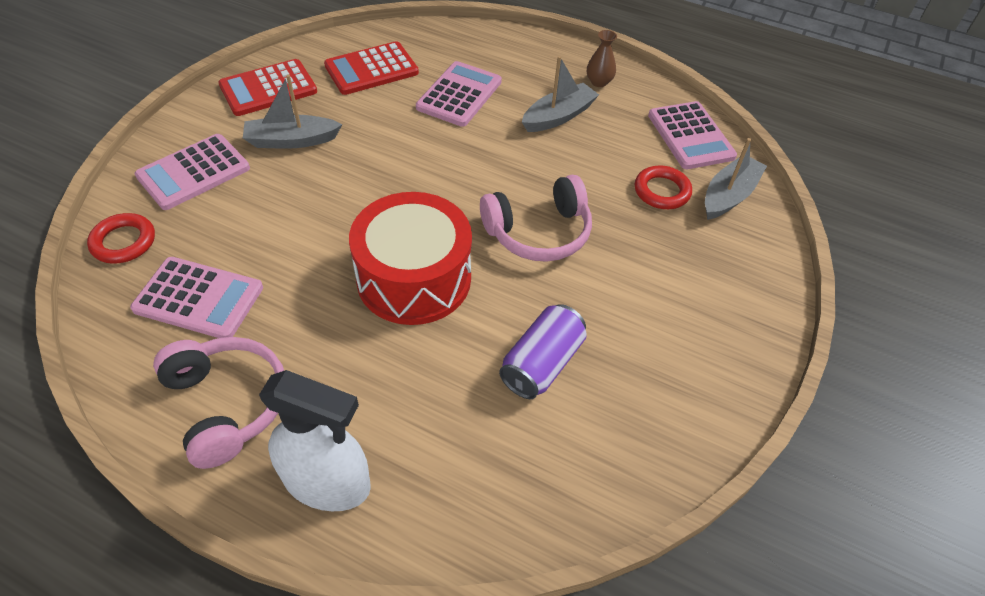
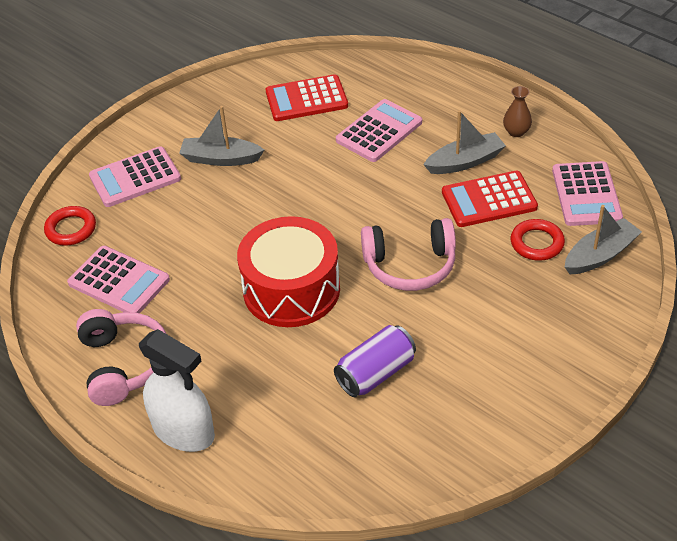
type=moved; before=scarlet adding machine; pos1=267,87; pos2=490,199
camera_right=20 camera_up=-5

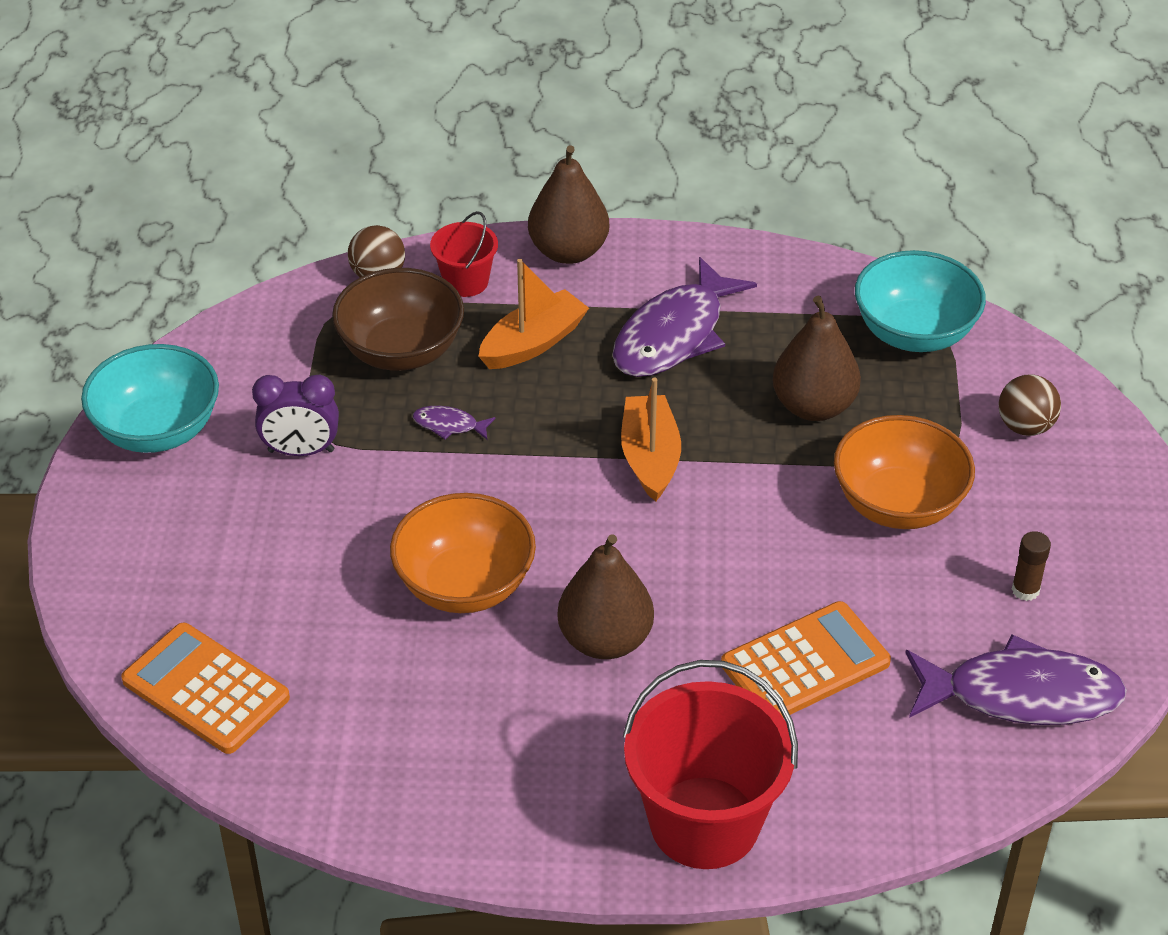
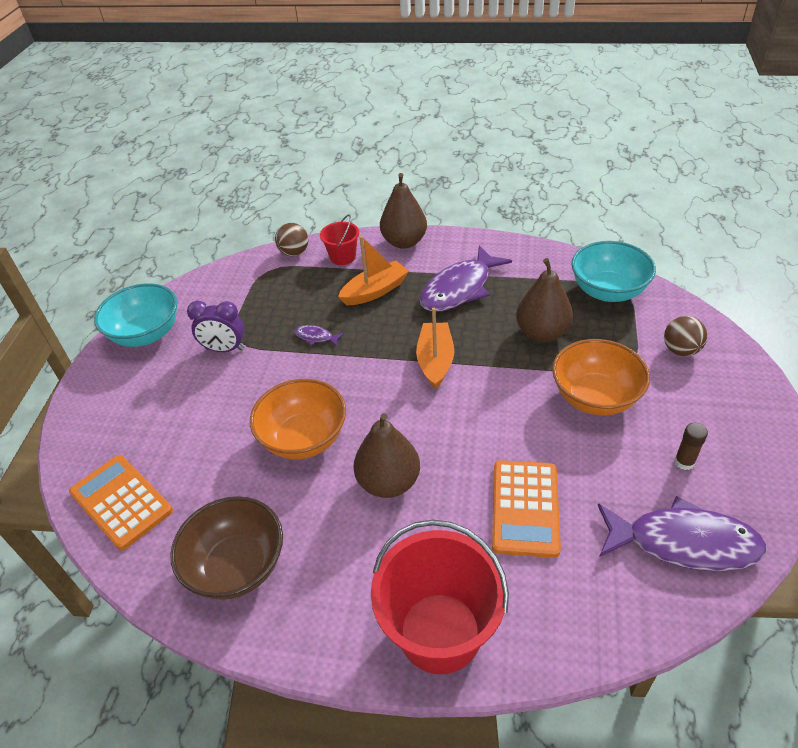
type=moved; before=dark brown serving bowl; pos1=398,319; pos2=226,548
type=turned; before=orange adding machine; pos1=806,659; pos2=526,509; turn=120
camera_right=10 camera_up=0

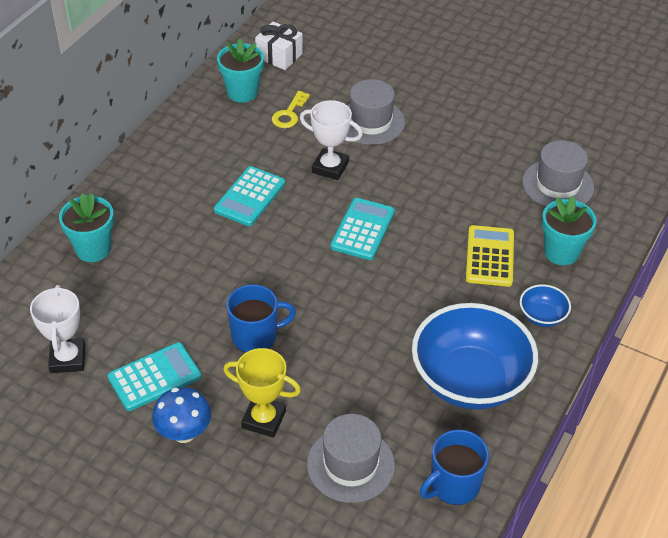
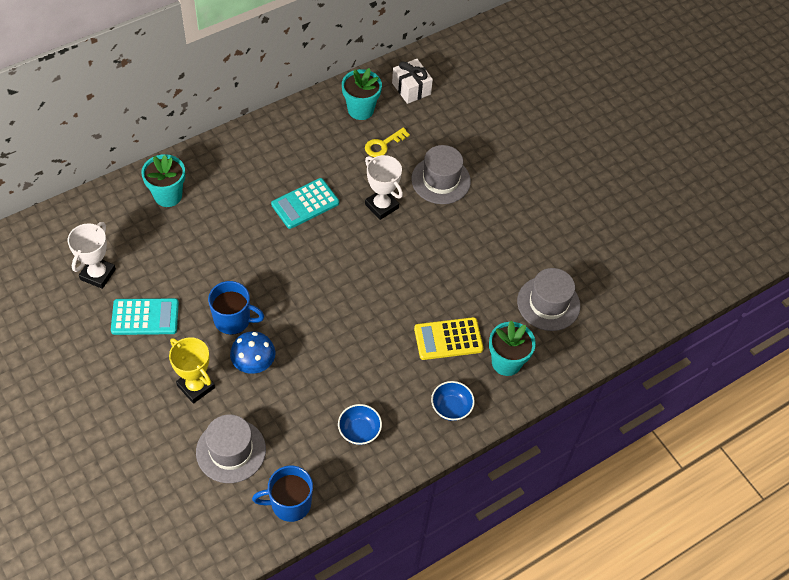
type=moved; before=royal blue mushroom; pos1=181,415; pos2=253,352
type=removed; before=teal adding machine; pos1=362,229
type=resized; before=royal blue serving bowl; pos1=475,356; pos2=360,424; scale=0.43
type=turned; before=yellow adding machine; pos1=490,256; pos2=448,338; turn=-135
camera_right=25 camera_up=10

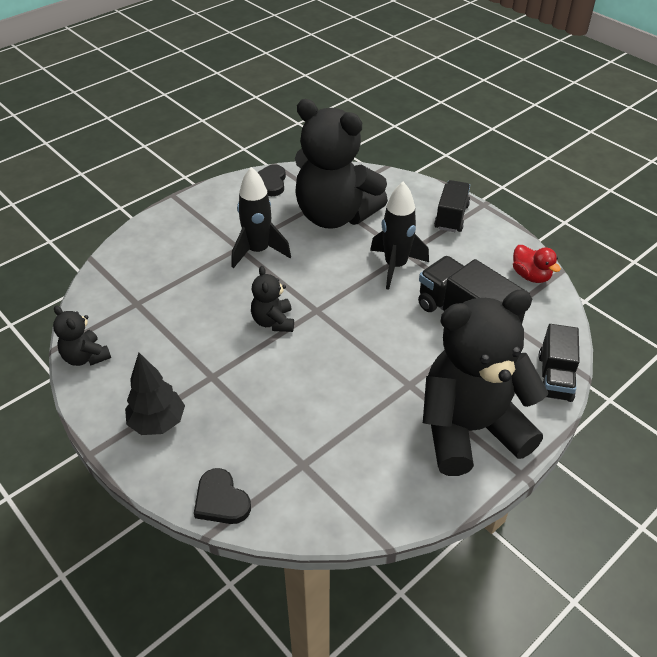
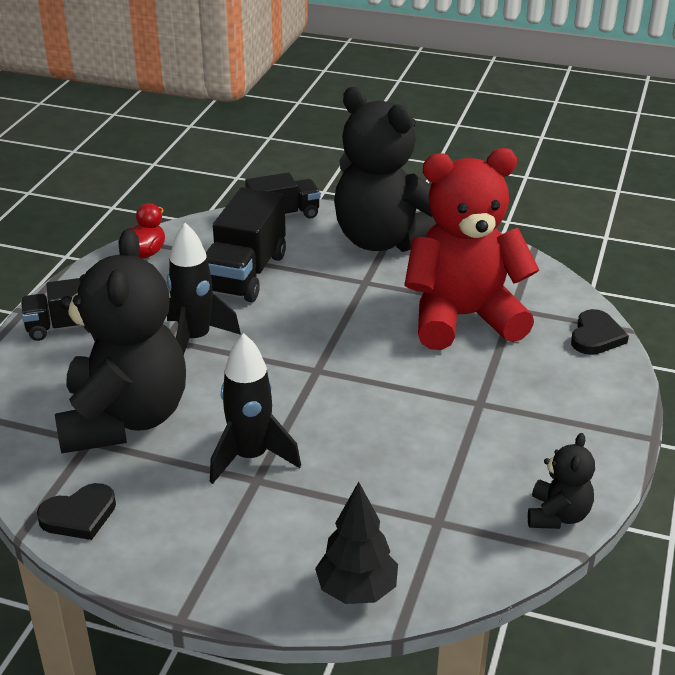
type=moved; before=ebony fir tree; pos1=155,393; pos2=356,543
type=removed; before=ebony teddy; pos1=272,299
type=added; after=scarlet teddy; pos2=471,249
camera_right=-120 camera_up=-10

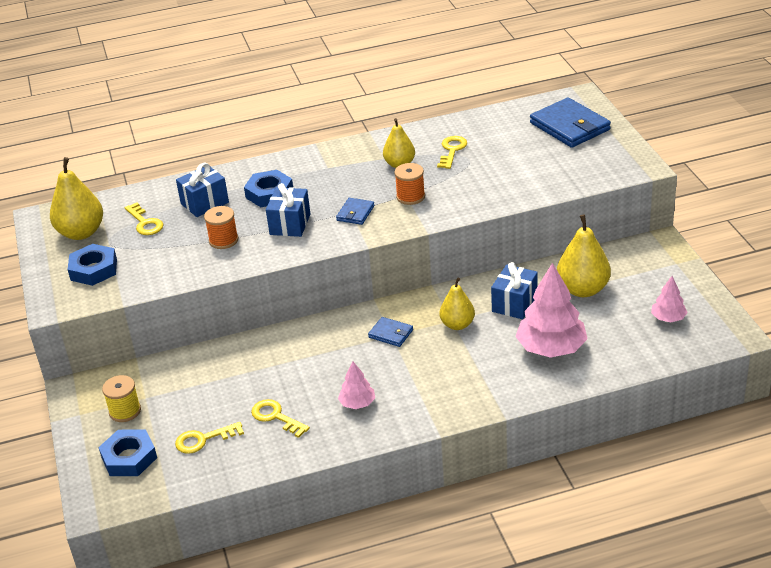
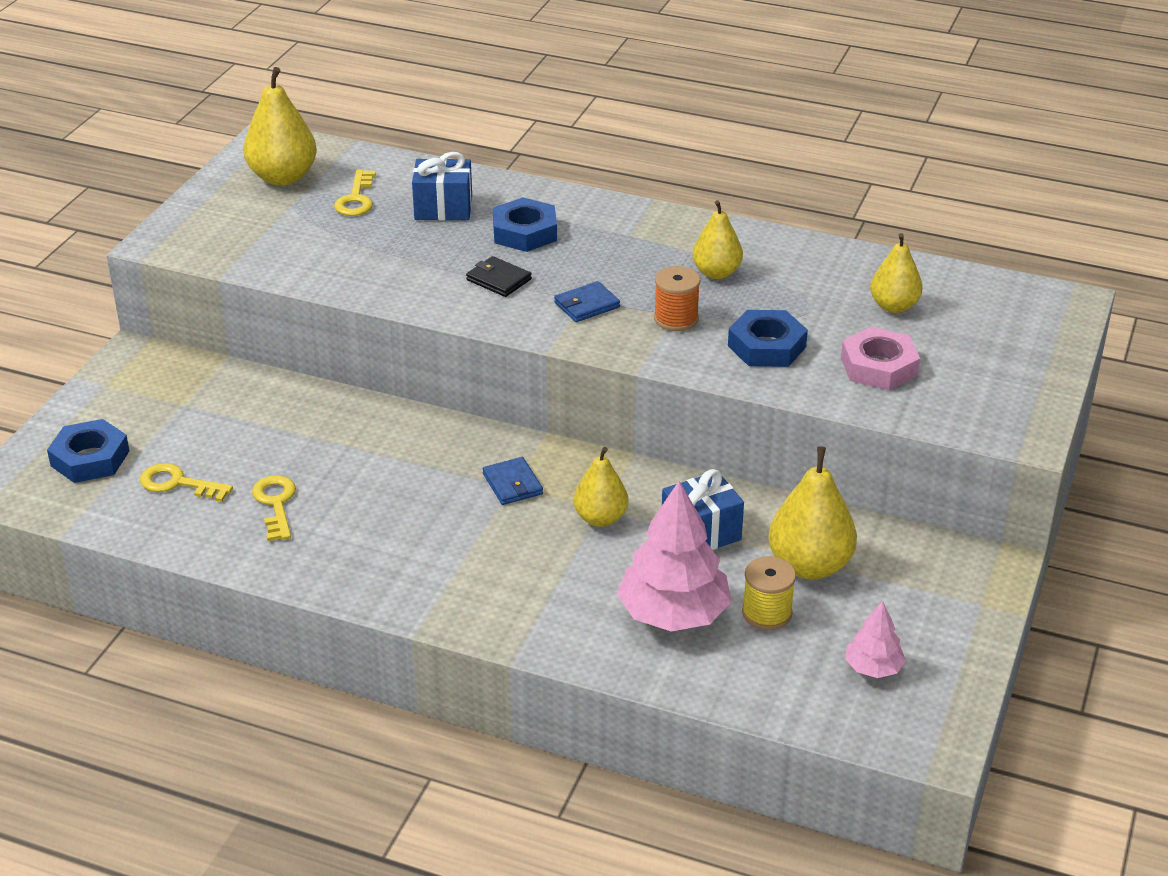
type=moved; before=royal blue hex nut; pos1=92,265; pos2=768,338
type=moved; before=yellow bobbin; pos1=121,398; pos2=769,593
type=removed; before=orange bobbin; pos1=221,227
type=replaced; before=royal blue gift; after=ebony wallet; pos1=288,210; pos2=499,276
type=removed; before=rosy fir tree; pos1=356,385
type=removed; before=yellow latchkey; pos1=452,152
type=removed; before=royal blue wallet; pos1=570,123
type=added; after=rosy hex nut; pos2=880,358
type=added; after=yellow pear; pos2=896,273
camera_right=35 camera_up=0

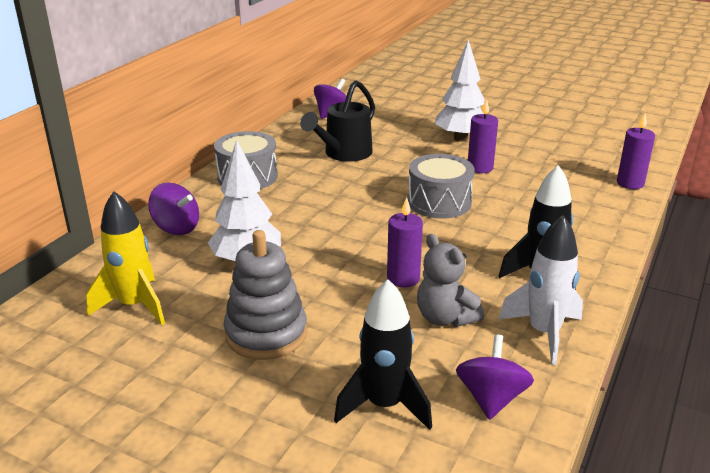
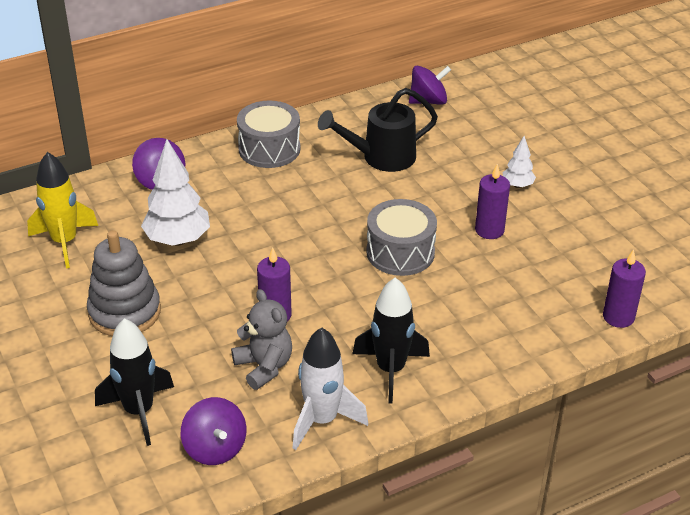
type=turned; before=grey teddy; pos1=450,280; pos2=261,339; turn=150
type=resized; before=snow-white fir tree; pos1=459,91; pos2=519,162; scale=0.52
type=turned; before=violet whirligig; pos1=495,377; pos2=214,431; turn=105
camera_right=35 camera_up=10

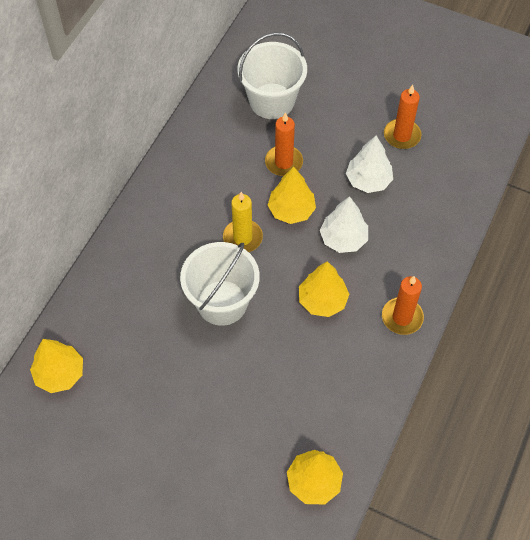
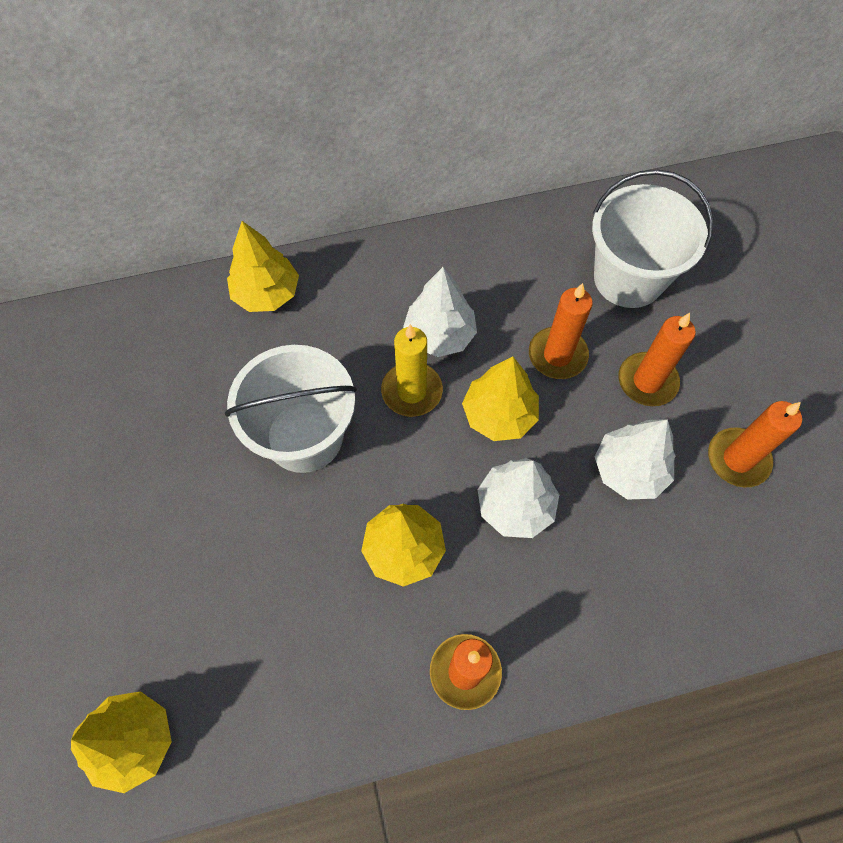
type=moved; before=yellow fir tree; pos1=56,366; pos2=263,266
type=added; after=snow-white fir tree; pos2=440,312
type=added; after=orange wax candle; pos2=657,359
camera_right=50 camera_up=5

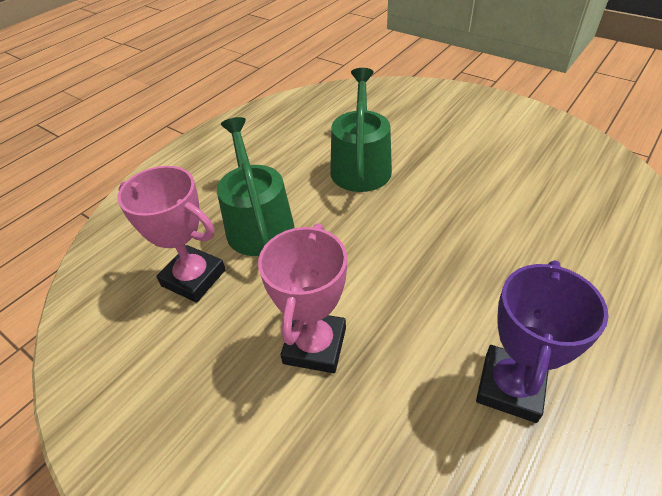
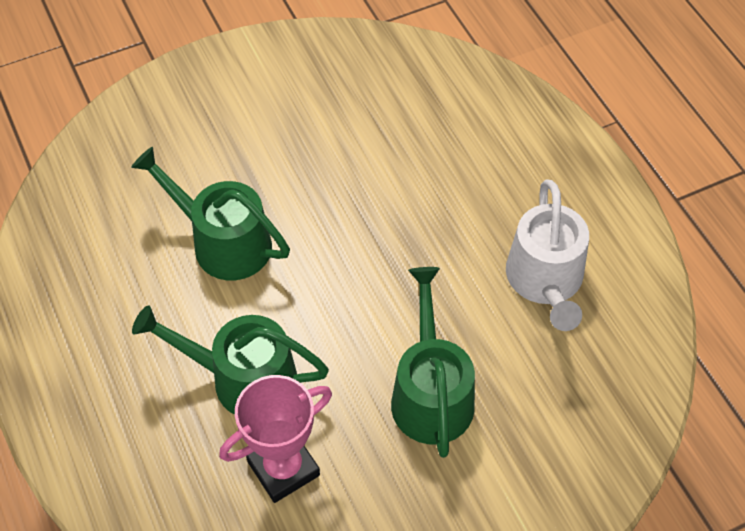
type=replaced; before=rosy award cup; after=emerald watering can; pos1=302,298; pos2=433,362
type=replaced; before=violet award cup; after=snow-white watering can; pos1=542,341; pos2=547,255
camera_right=-65 camera_up=10

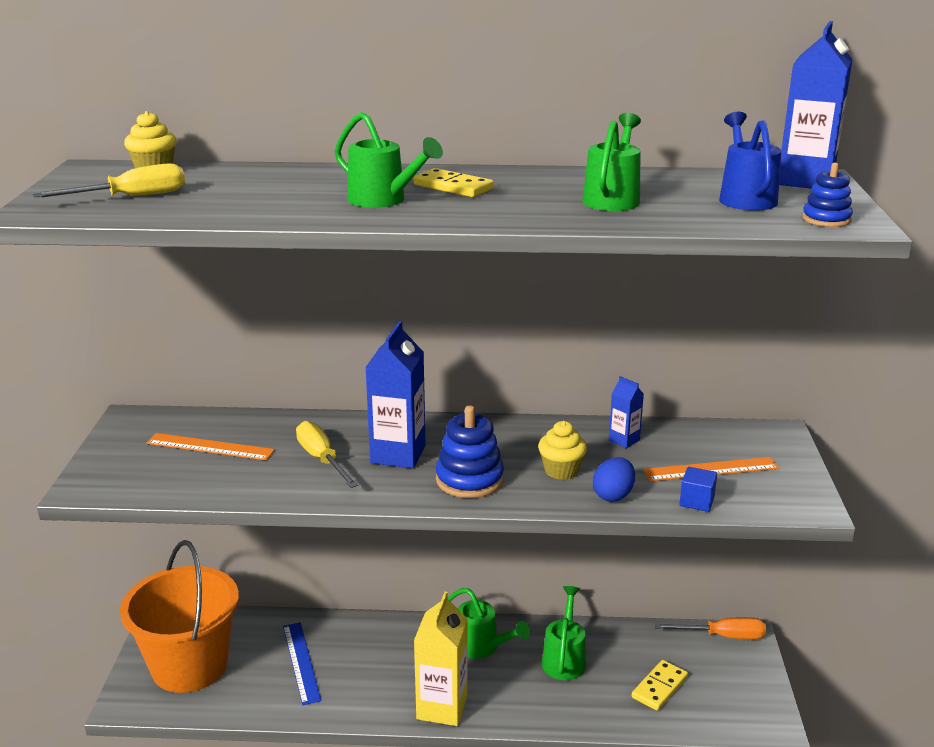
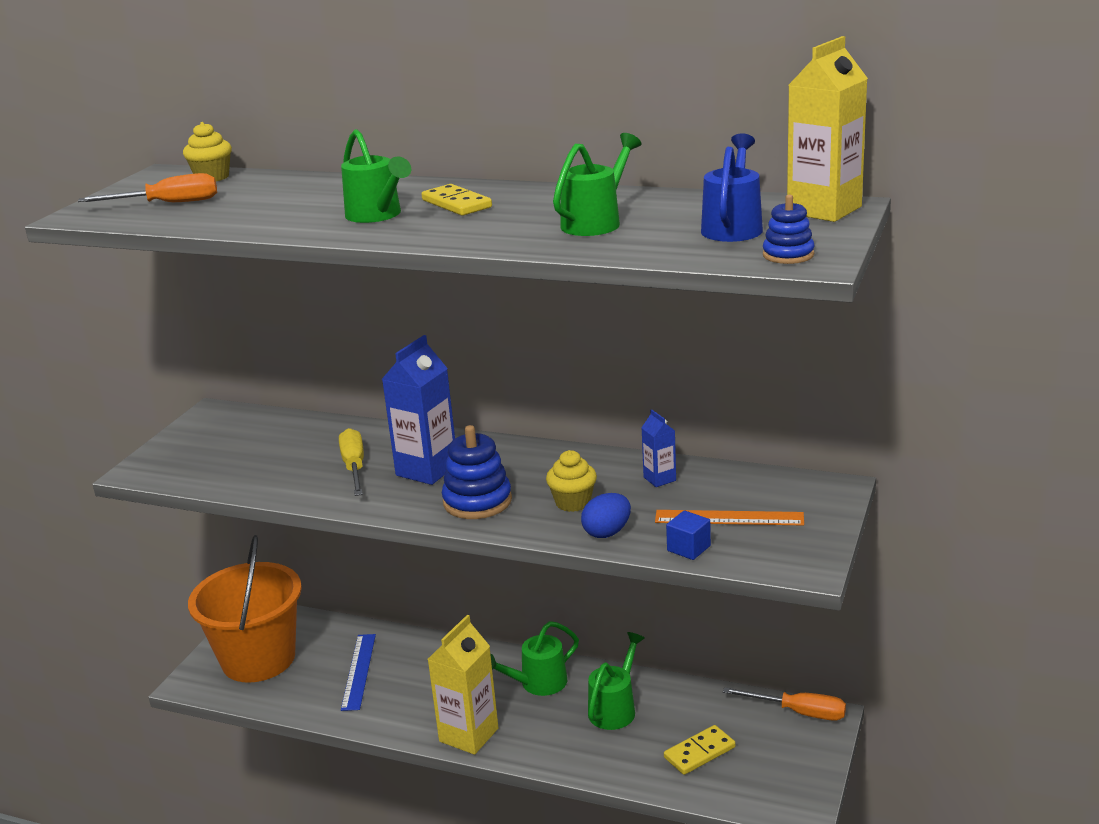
type=recoloured; before=yellow screwdriver; after=orange screwdriver; pos1=109,180; pos2=147,187
type=removed; before=orange straightedge; pos1=210,447
type=turned; before=emerald watering can; pos1=489,623; pos2=534,658; turn=90
type=recoloured; before=royal blue juice carton; after=yellow juice carton; pos1=816,105; pos2=827,129
camera_right=20 camera_up=0

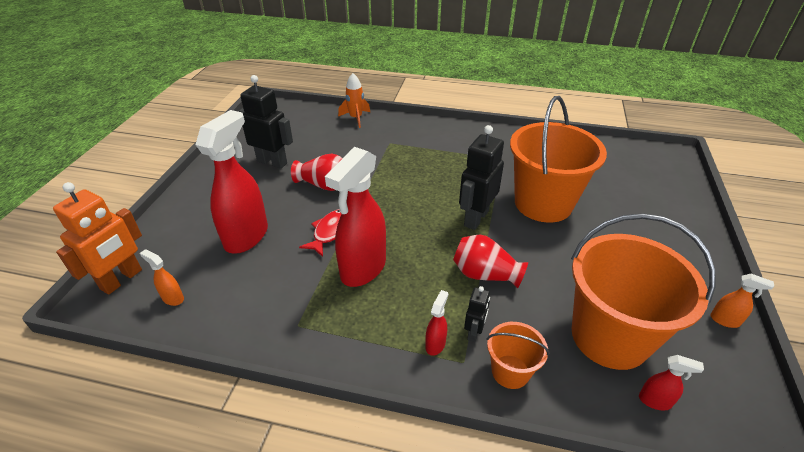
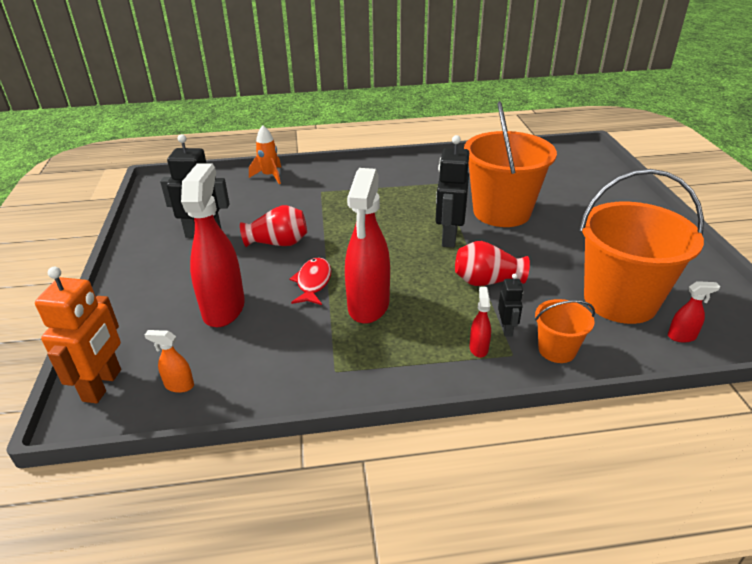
type=removed; before=orange spray cleaner; pos1=742,301
camera_right=-20 camera_up=-5

